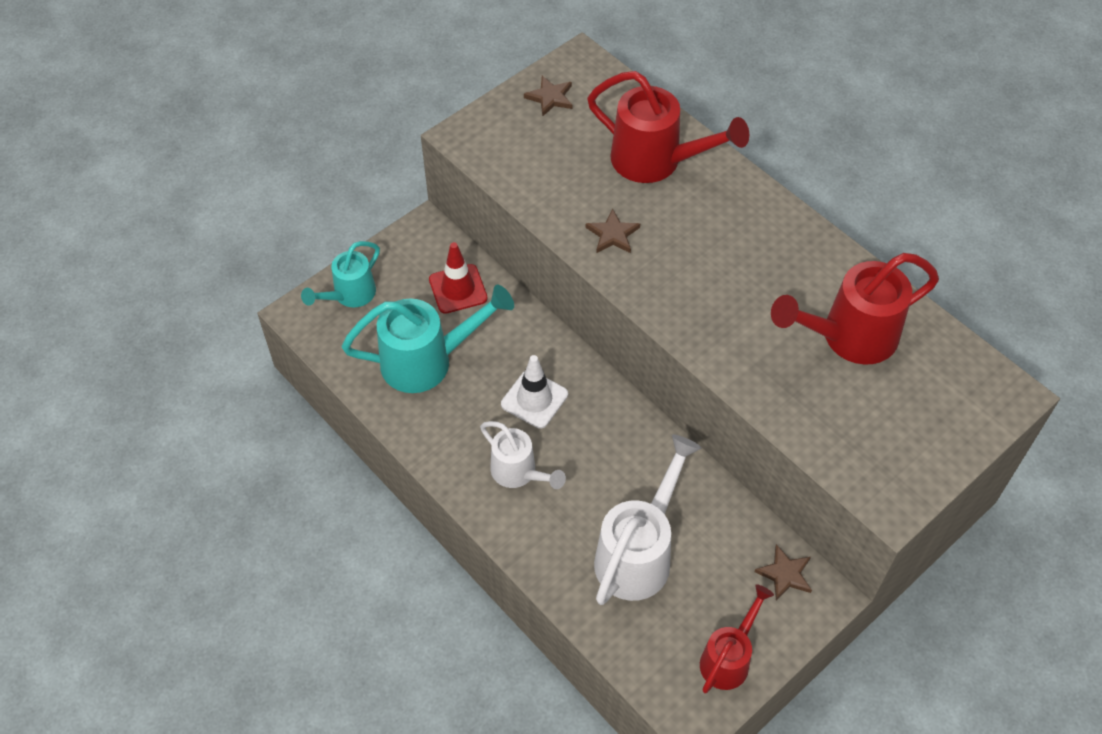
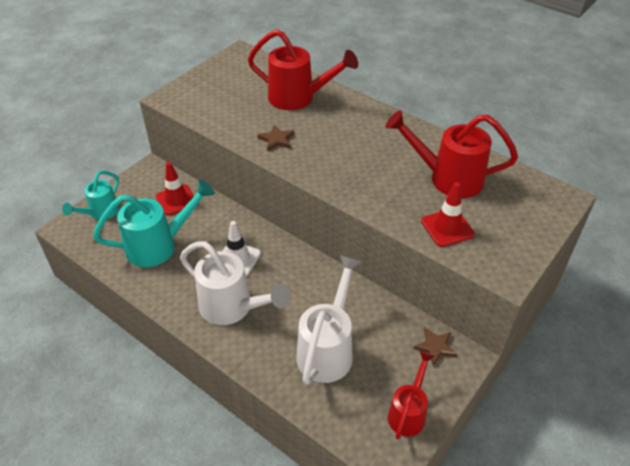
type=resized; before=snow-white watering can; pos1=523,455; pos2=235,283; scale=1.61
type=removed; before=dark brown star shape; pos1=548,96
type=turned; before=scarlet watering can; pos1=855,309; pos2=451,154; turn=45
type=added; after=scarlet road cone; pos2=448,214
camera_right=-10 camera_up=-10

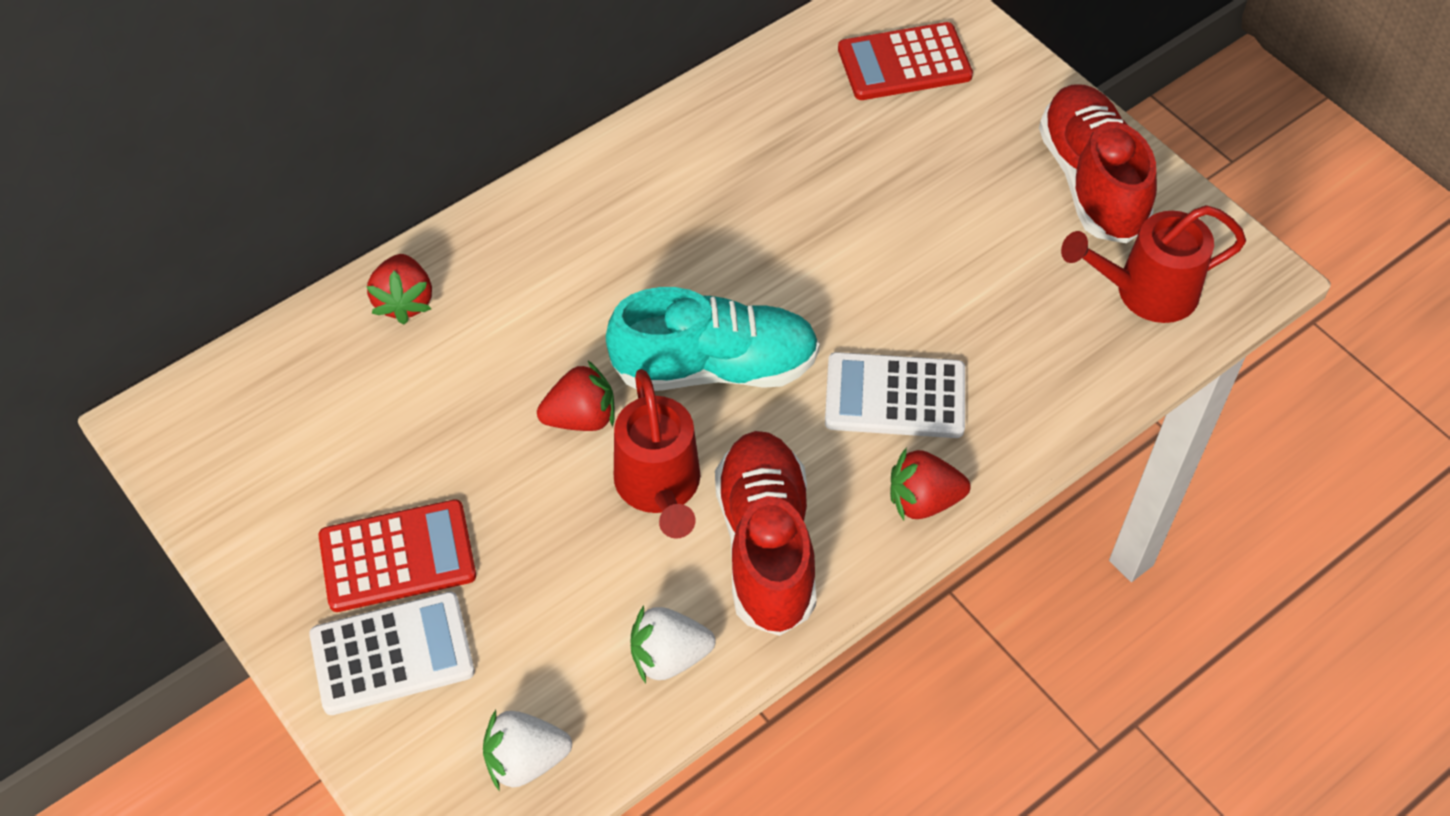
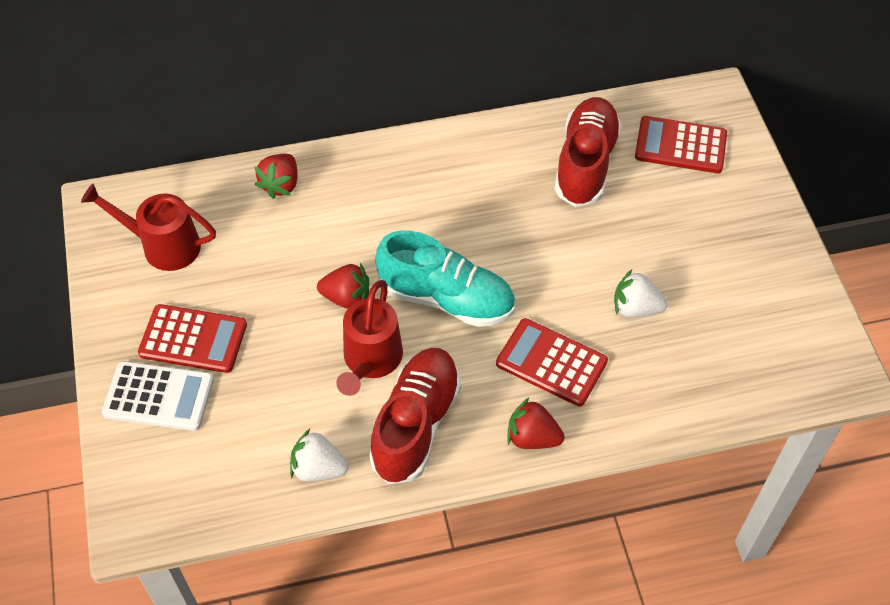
type=moved; before=snow-white toy strawberry; pos1=527,750; pos2=641,293
type=recoloured; before=snow-white adding machine; after=scarlet adding machine; pos1=895,395; pos2=552,362
type=moved; before=scarlet sneaker; pos1=1098,163; pos2=588,152
type=moved; before=scarlet watering can; pos1=1153,264; pos2=148,227
camera_right=25 camera_up=0

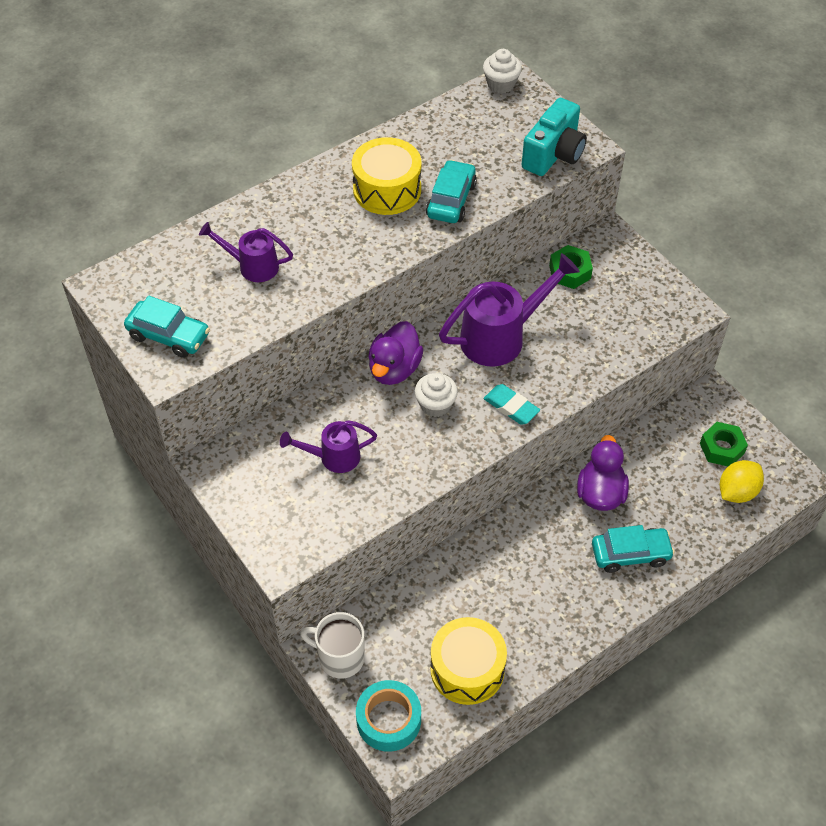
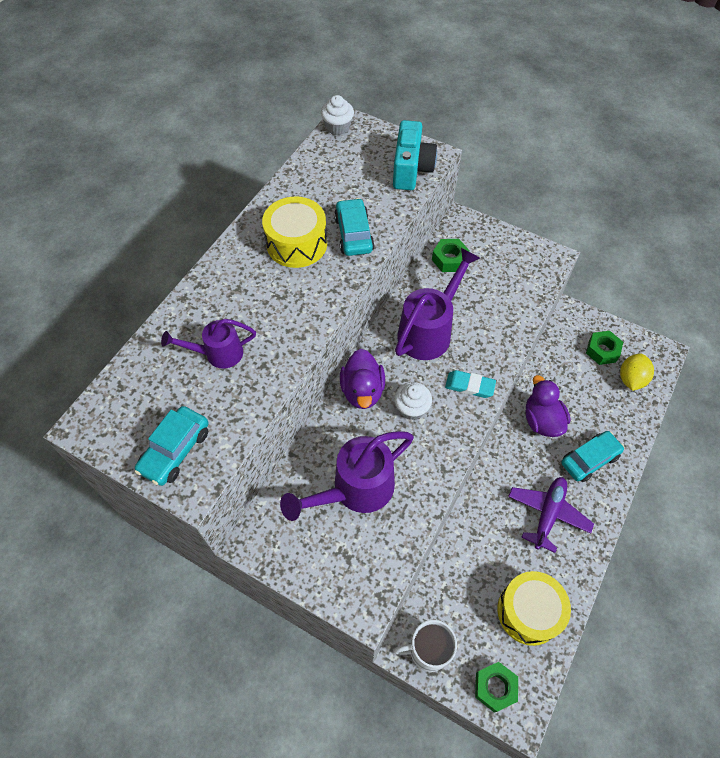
type=turned; before=teal automobile; pos1=167,327; pos2=171,446; turn=120
type=resized; before=violet watering can; pos1=328,446; pos2=347,476; scale=1.7
type=replaced; before=teal sticky tape; after=emerald hex nut; pos1=388,716; pos2=496,687
type=added; after=violet toy plane; pos2=551,515
camera_right=-25 camera_up=5

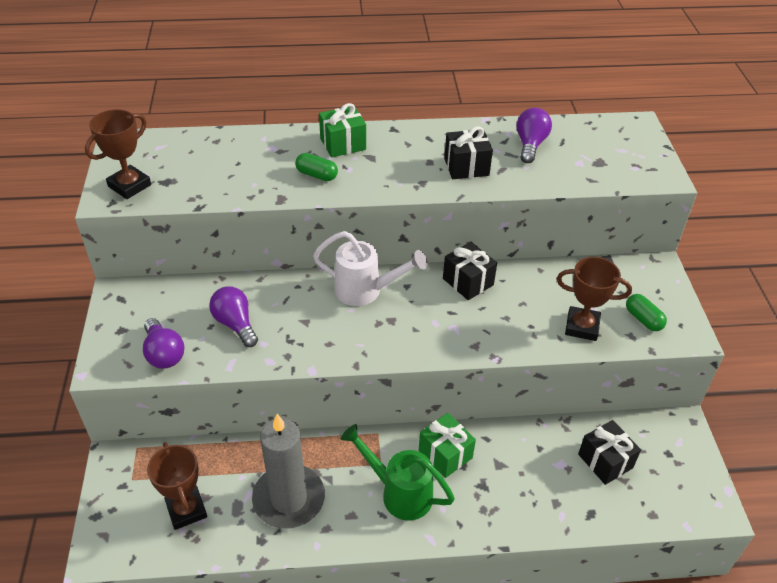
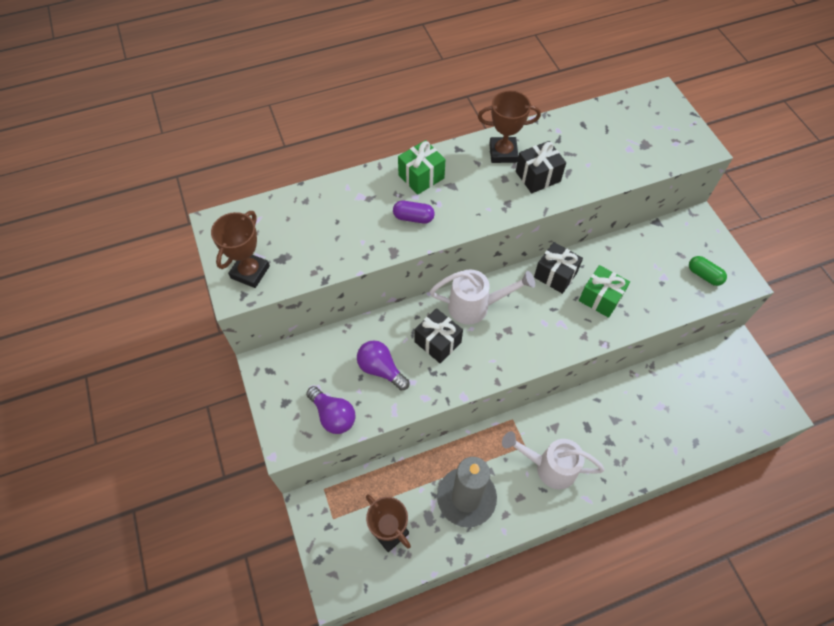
type=recoloured; before=emerald pill shape; after=violet pill shape; pos1=316,167; pos2=414,212
type=recoloured; before=emerald watering can; after=snow-white watering can; pos1=398,472; pos2=553,460
type=moved; before=emerald gift; pos1=447,445; pos2=604,291
type=removed; before=violet light bulb; pos1=534,135
type=moved; before=dark brown award cup; pos1=594,299; pos2=509,126
type=moved; before=ebony gift; pos1=609,452; pos2=439,336
camera_right=-15 camera_up=15

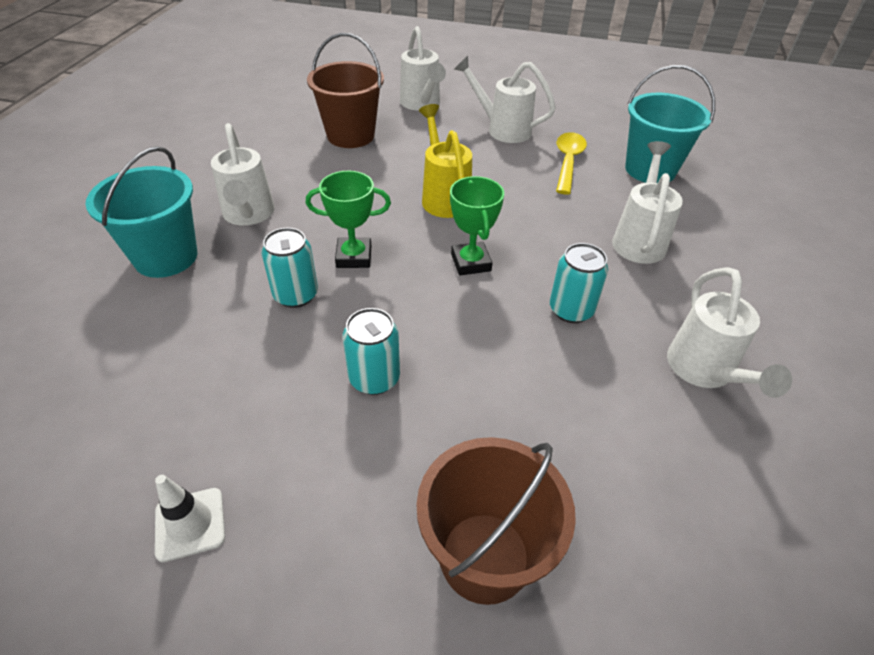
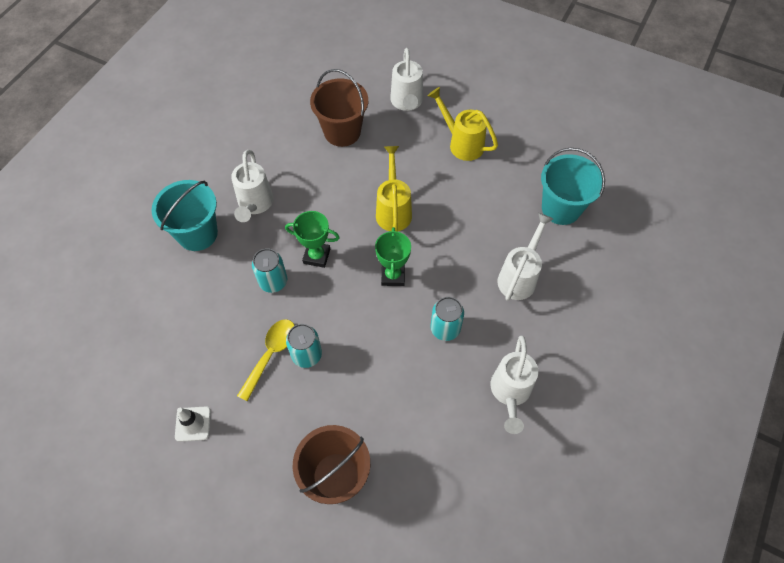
type=recoloured; before=snow-white watering can; after=yellow watering can; pos1=505,99; pos2=463,124
type=moved; before=yellow tablespoon; pos1=571,163; pos2=266,360
camera_right=15 camera_up=15

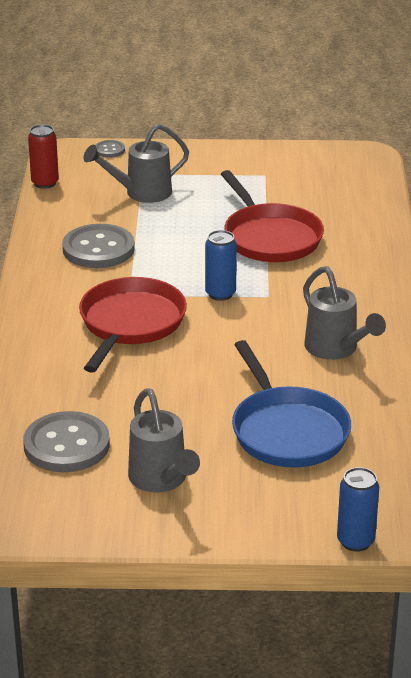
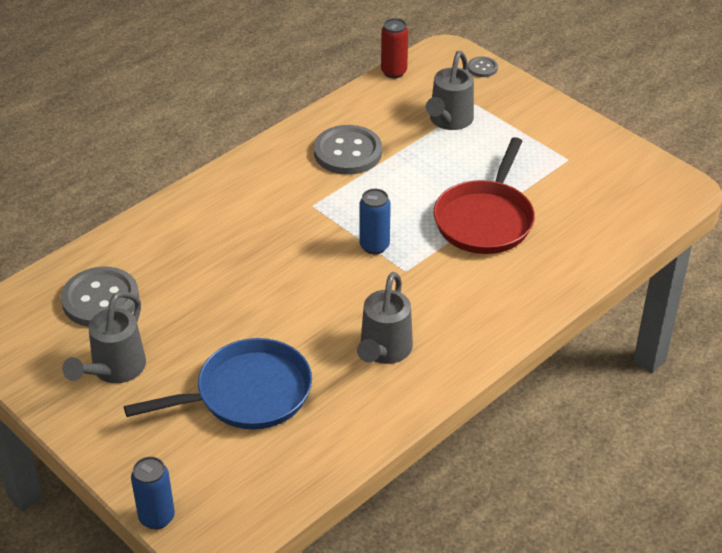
type=removed; before=scarlet skillet; pos1=133,325
type=turned; before=grey watering can; pos1=136,163; pos2=450,90; turn=-90
type=turned; before=royal blue skillet; pos1=291,404; pos2=218,383; turn=-135
camera_right=45 camera_up=10

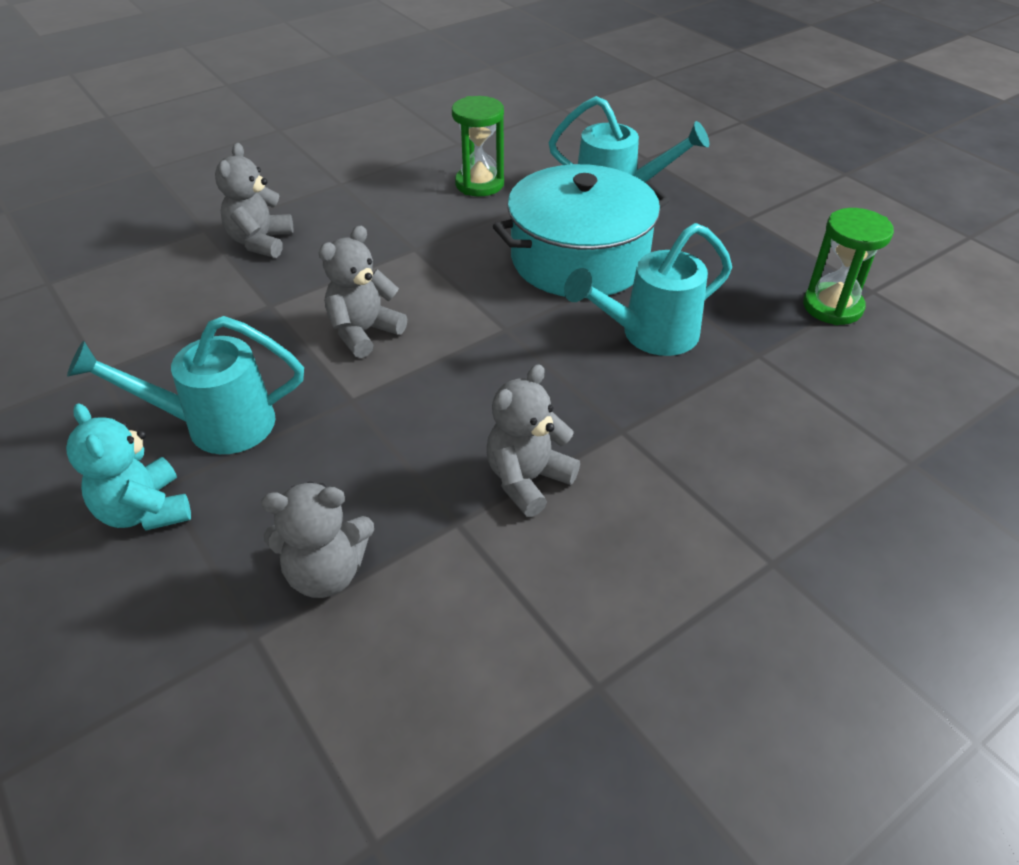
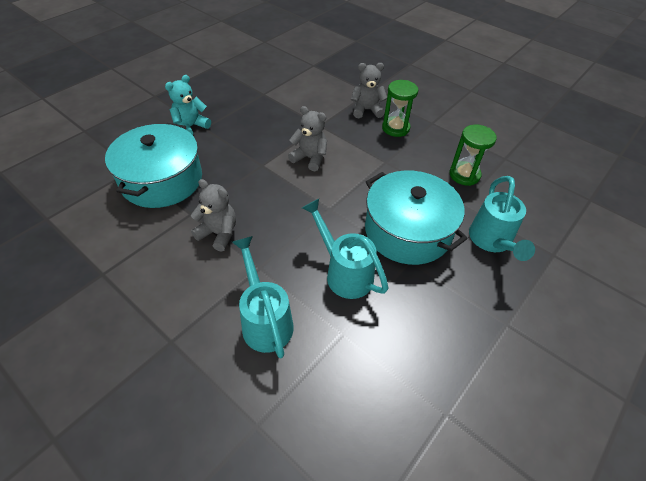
type=moved; before=teal watering can; pos1=185,385; pos2=262,297
type=replaced; before=grey teddy; after=teal stockpot; pos1=317,540; pos2=153,165
type=moved; before=emerald hourglass; pos1=848,266; pos2=400,108
camera_right=75 camera_up=5

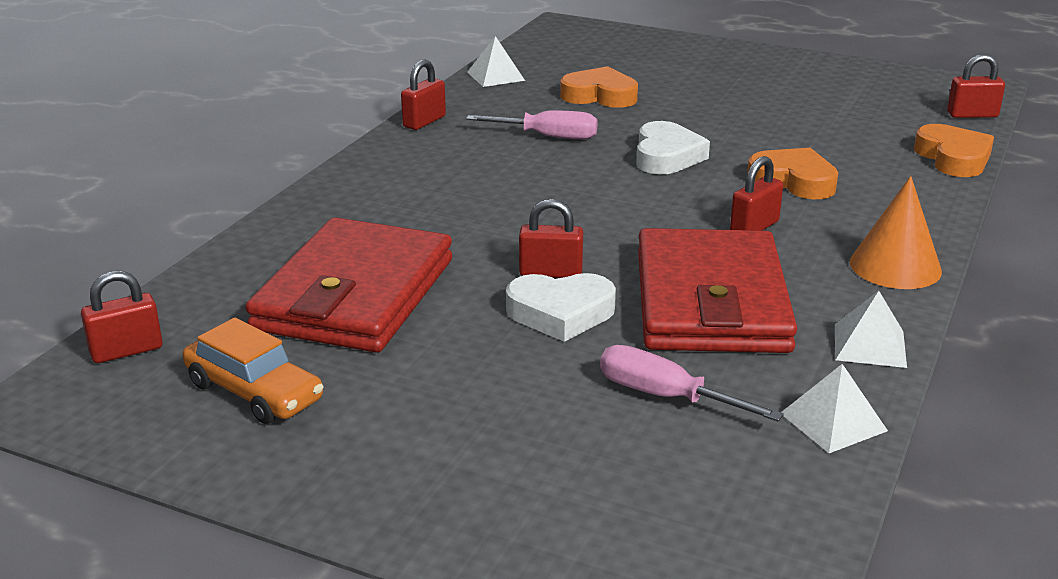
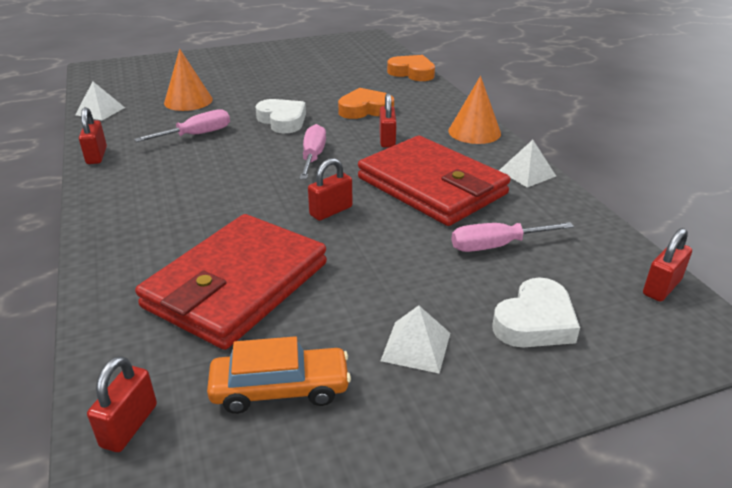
type=turned; before=scarlet wallet; pos1=349,285; pos2=231,282; turn=60
type=moved; before=snow-white heart shape; pos1=561,307; pos2=536,312
type=replaced; before=orange heart shape; after=orange solid cone; pos1=599,87; pos2=188,80
type=moved; before=snow-white pyramid shape; pos1=834,408; pos2=415,339
type=moved; before=scarlet small lock; pos1=976,86; pos2=667,265
type=added; after=rosy screwdriver; pos2=313,151
camera_right=-45 camera_up=5

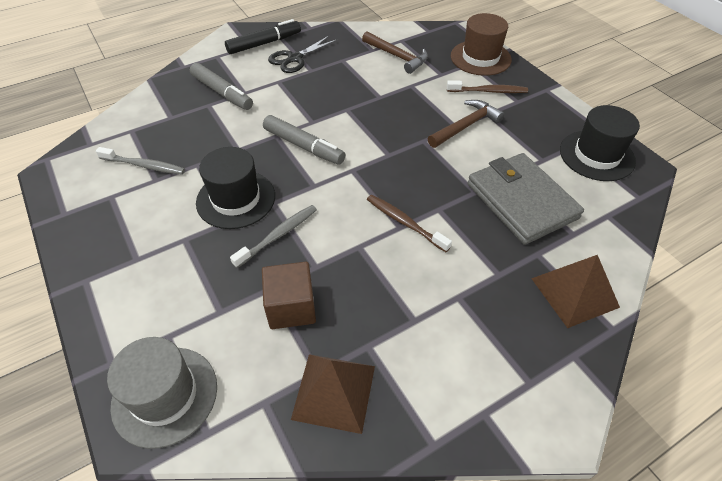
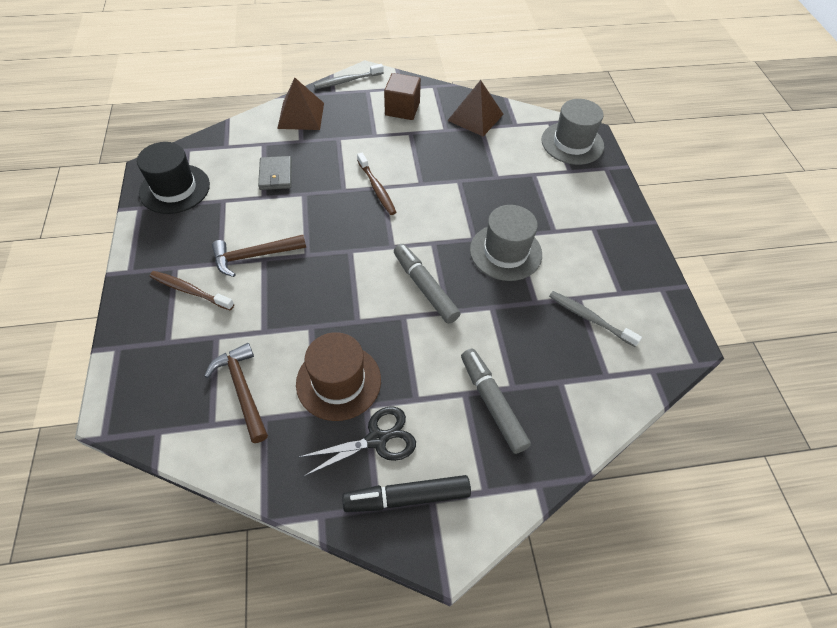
type=recoloured; before=ebony top hat; after=grey top hat; pos1=235,188; pos2=506,243
type=moved; before=grey dental brush; pos1=273,236; pos2=349,76
type=moved; before=dark brown block; pos1=289,295; pos2=402,96
type=moved; before=dark brown top hat; pos1=481,44; pos2=338,376
type=resized; before=grey wallet; pos1=526,199; pos2=275,173; scale=0.52
camera_right=-160 camera_up=5

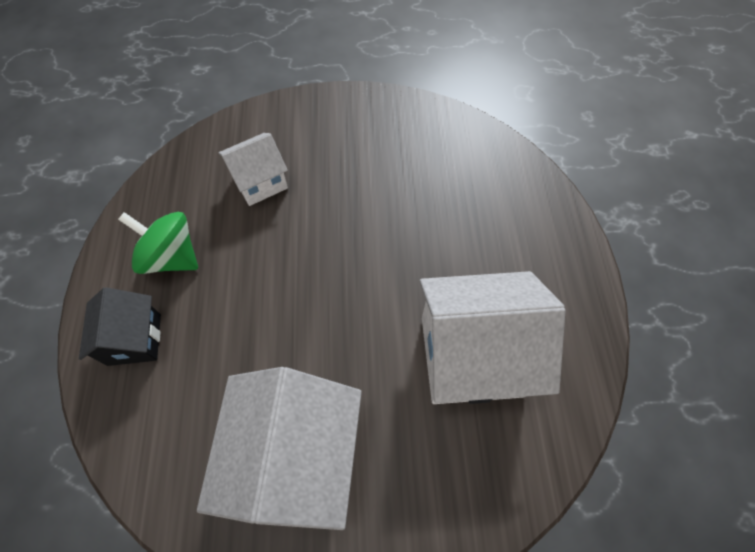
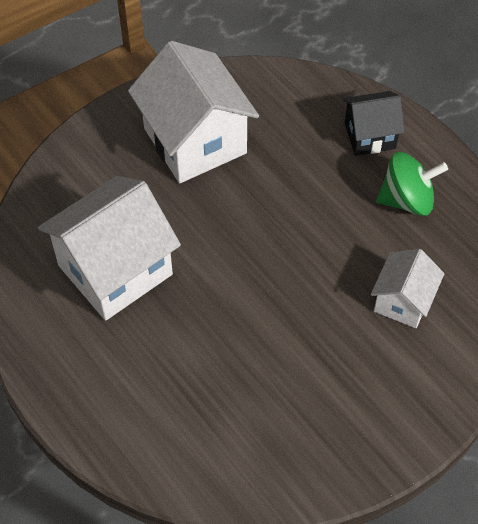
type=turned; before=ebony cottage; pos1=120,326; pos2=374,123; turn=-60
camera_right=145 camera_up=-5

